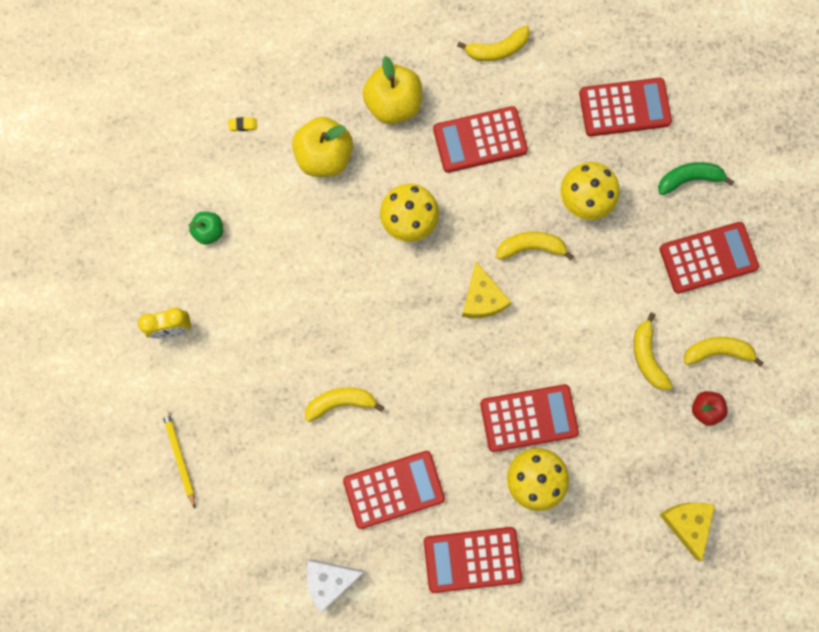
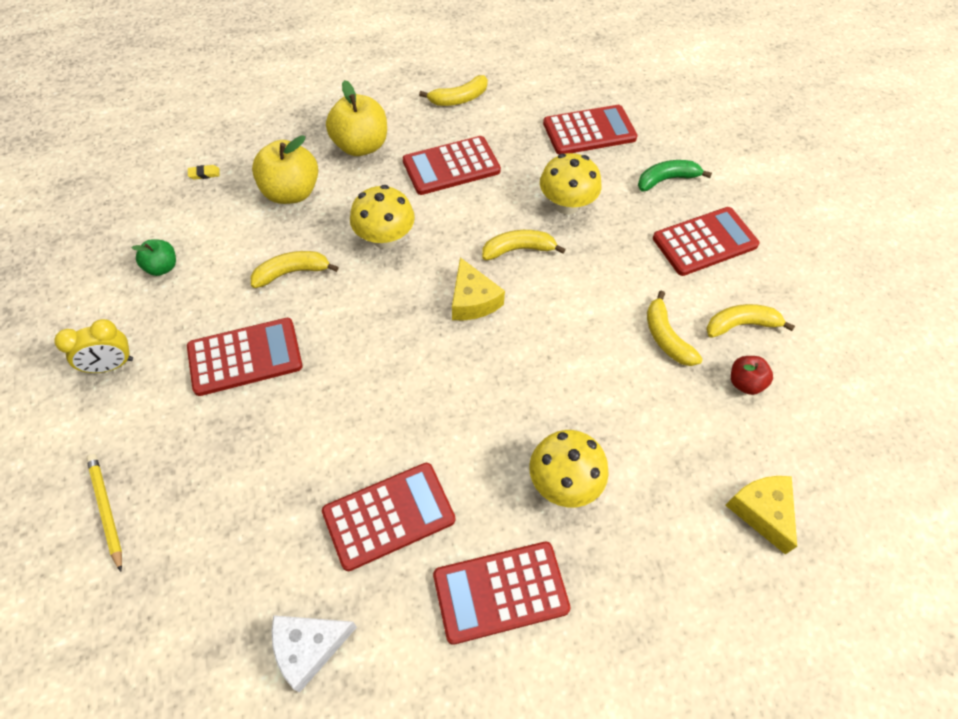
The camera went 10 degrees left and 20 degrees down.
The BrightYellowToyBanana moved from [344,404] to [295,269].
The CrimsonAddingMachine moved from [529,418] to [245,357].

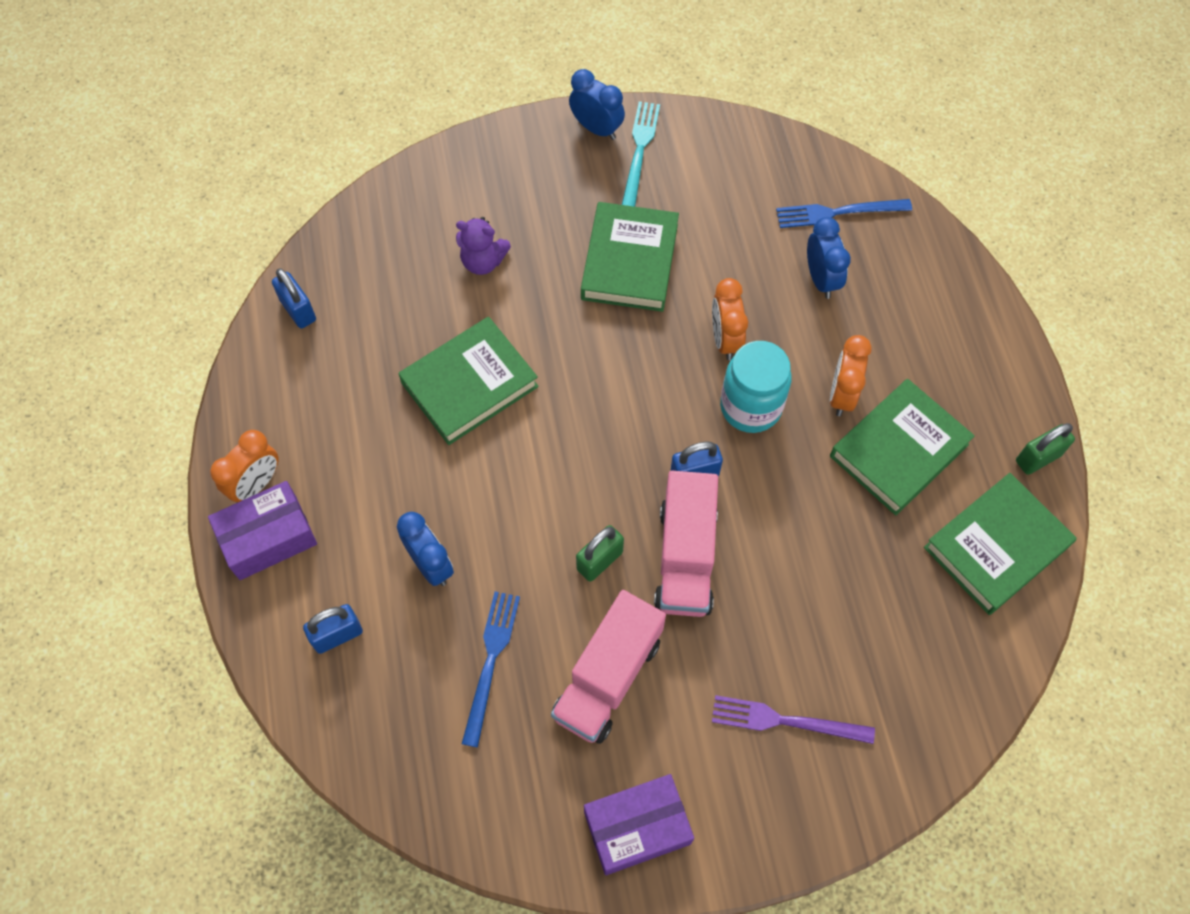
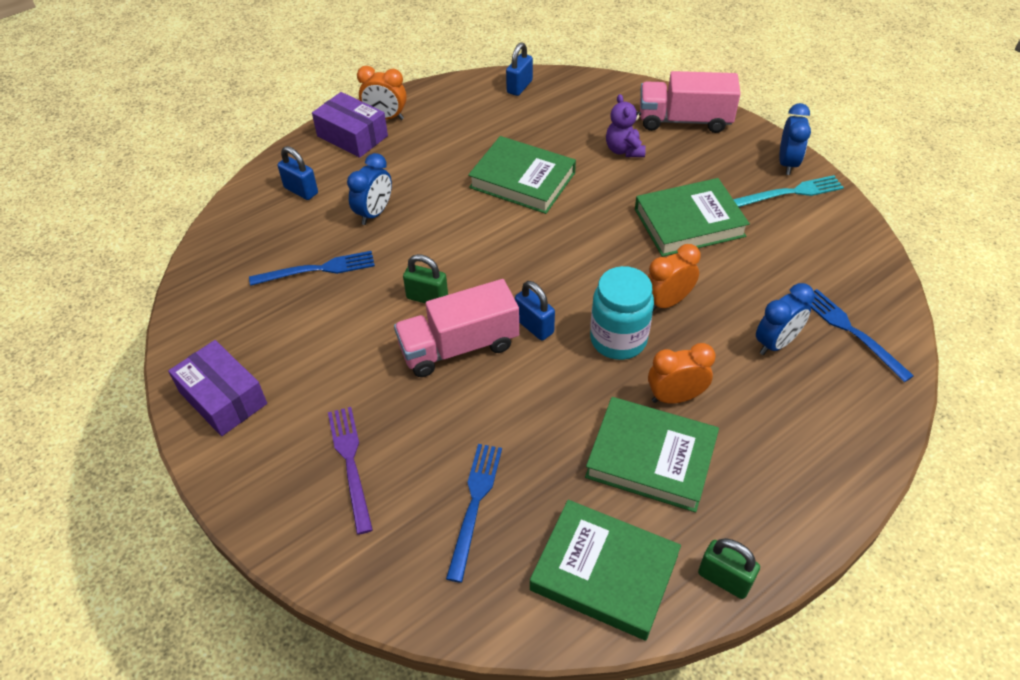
The camera went 65 degrees right and 15 degrees down.
The RoyalBlueFork at [474,513] appeared.
The RosePinkToyTruck moved from [608,667] to [690,102].

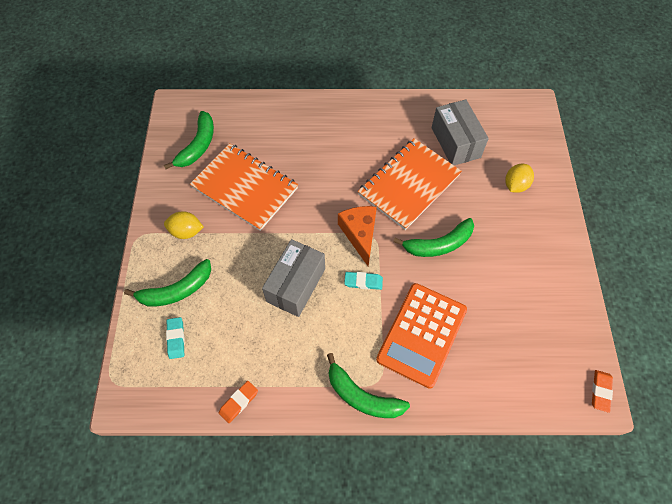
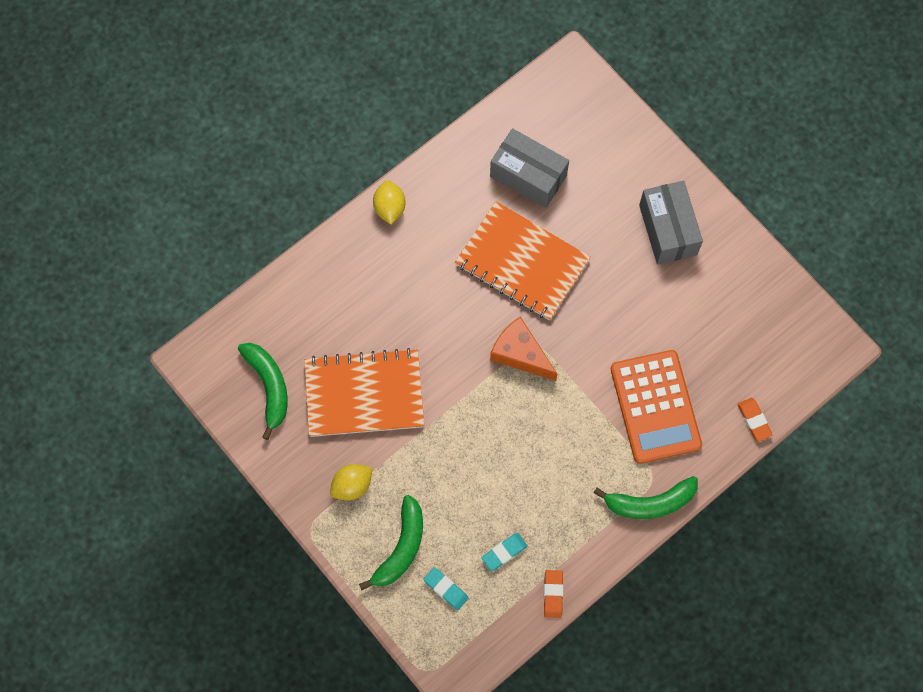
The camera went 40 degrees left and 10 degrees up.
The LeafGreenToyBanana at [433,237] disappeared.
The AshGreyBox moved from [293,278] to [671,223].
The AquaPencilEraser moved from [363,281] to [504,552].
The BrightYellowToyLemon moved from [519,178] to [389,202].
The OrangePencilEraser moved from [602,391] to [755,420].
The OrangeExerciseBook at [410,184] turned 60 degrees counterclockwise.

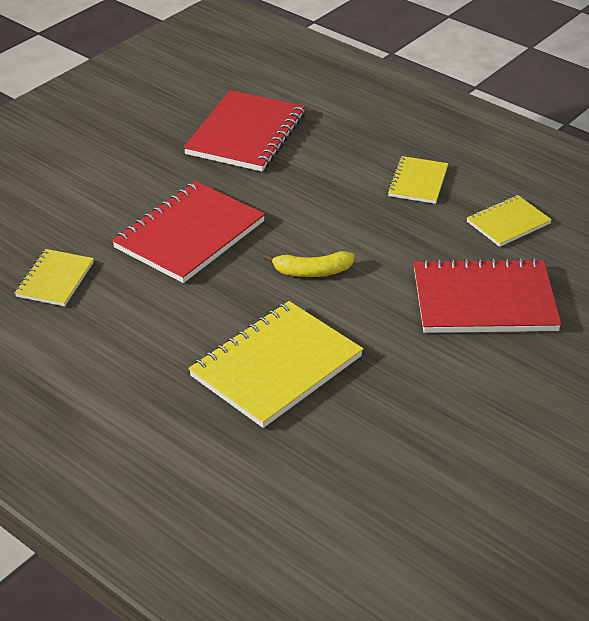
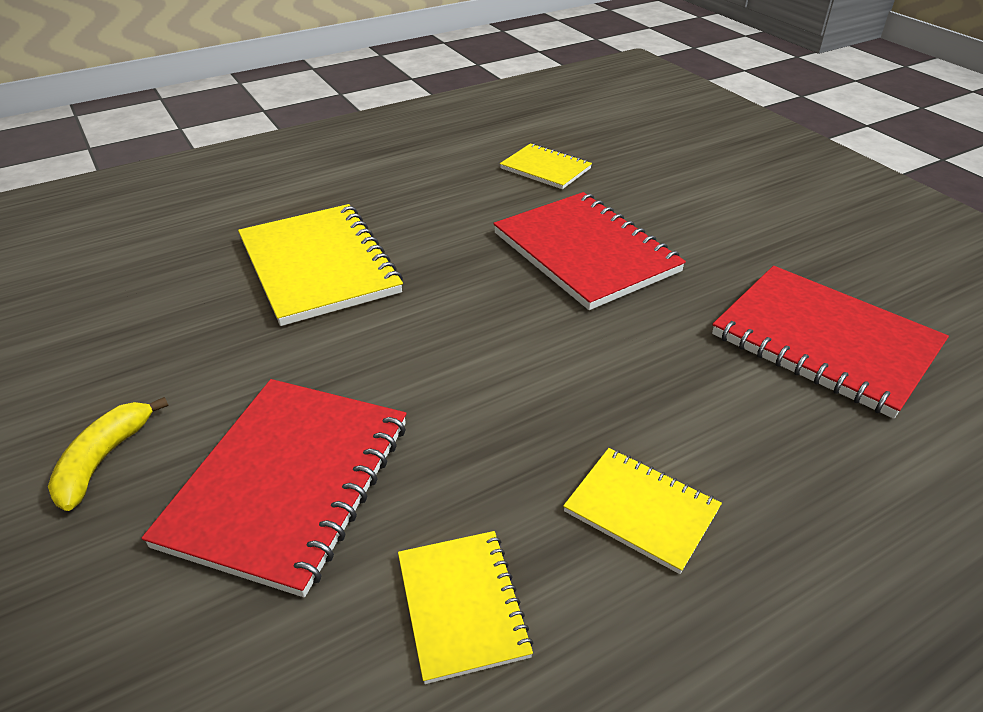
The camera went 110 degrees right and 0 degrees up.
The BrightYellowToyBanana moved from [309,264] to [108,454].

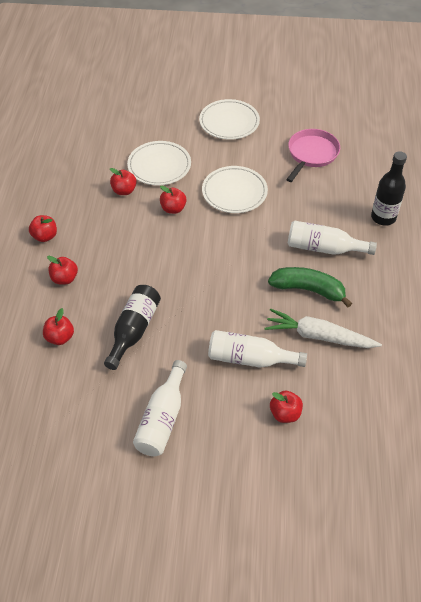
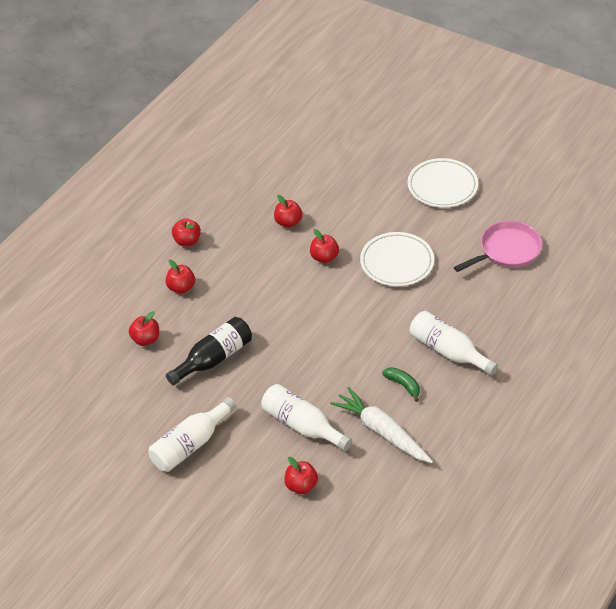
The camera went 30 degrees right and 5 degrees down.
The SnowWhitePlate at [159,163] disappeared.
The BlackFlask at [389,188] disappeared.
The LeafGreenToyBanana at [310,287] changed to 0.55 times the size.

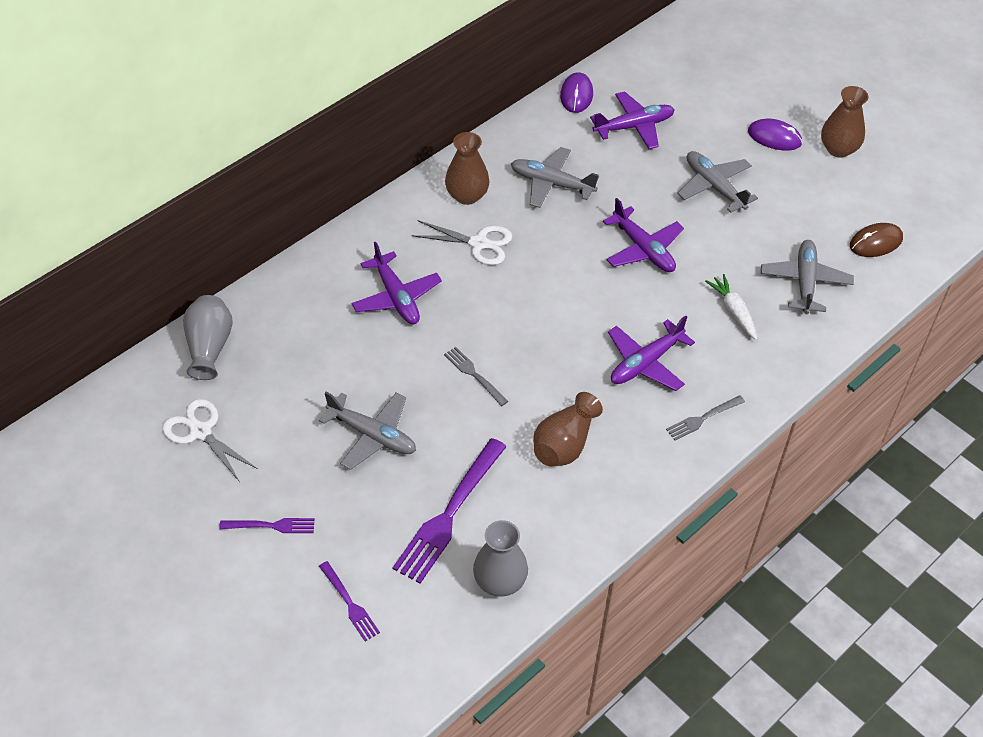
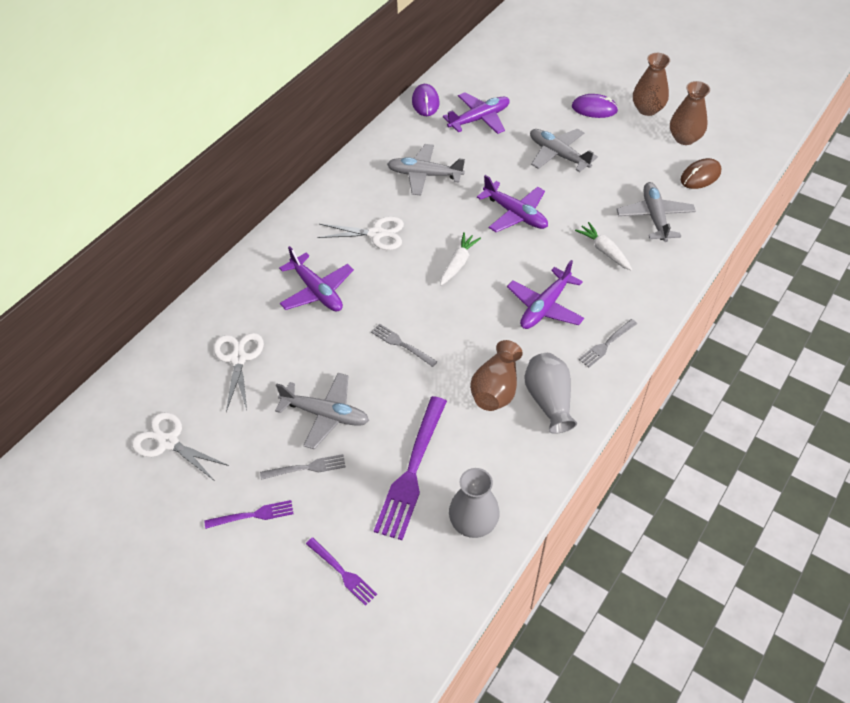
The camera went 10 degrees left and 0 degrees up.
The SnowWhitePairOfScissors at [238,372] appeared.
The AshGreyFork at [303,467] appeared.
The SnowWhiteToyCarrot at [460,258] appeared.
The AshGreyTallVase moved from [208,337] to [550,393].
The DarkBrownTallVase moved from [467,168] to [690,113].

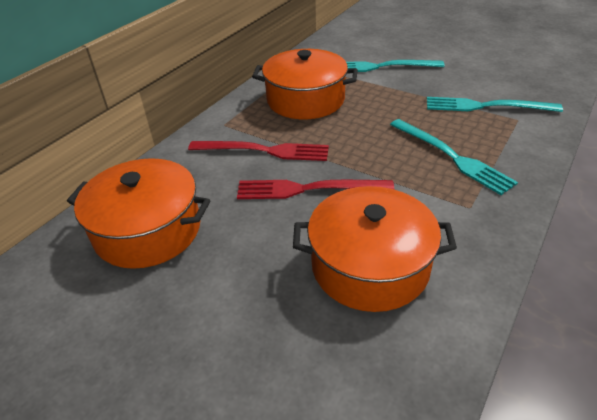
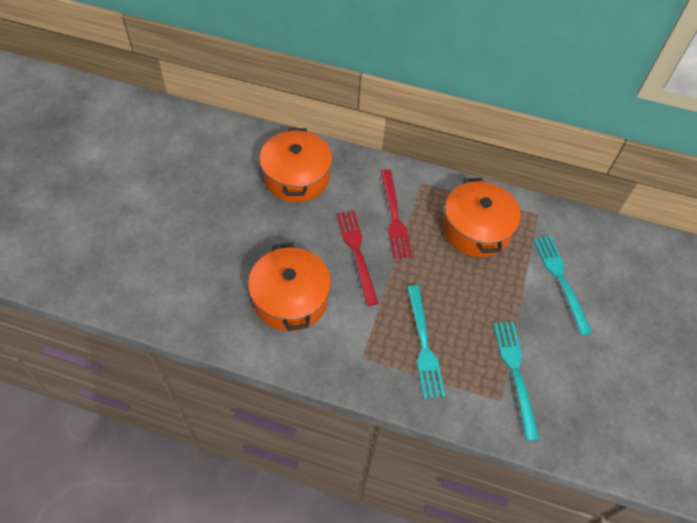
The camera went 70 degrees right and 15 degrees up.
The AquaFork at [454,157] turned 45 degrees counterclockwise.

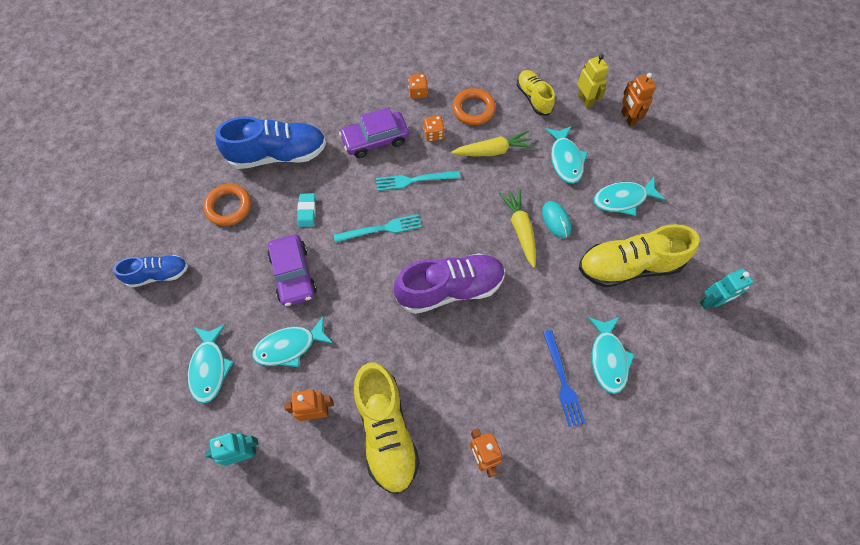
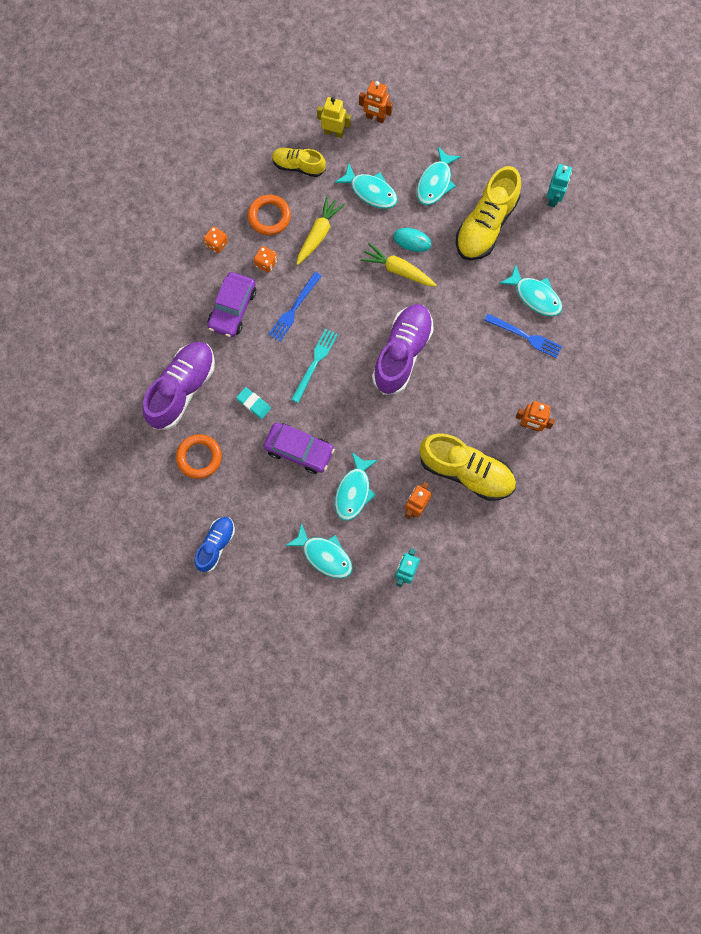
The camera went 50 degrees left and 10 degrees up.
The RoyalBlueSneaker at [270,142] became the PurpleSneaker at [179,385].
The AquaFork at [418,181] became the RoyalBlueFork at [294,307].

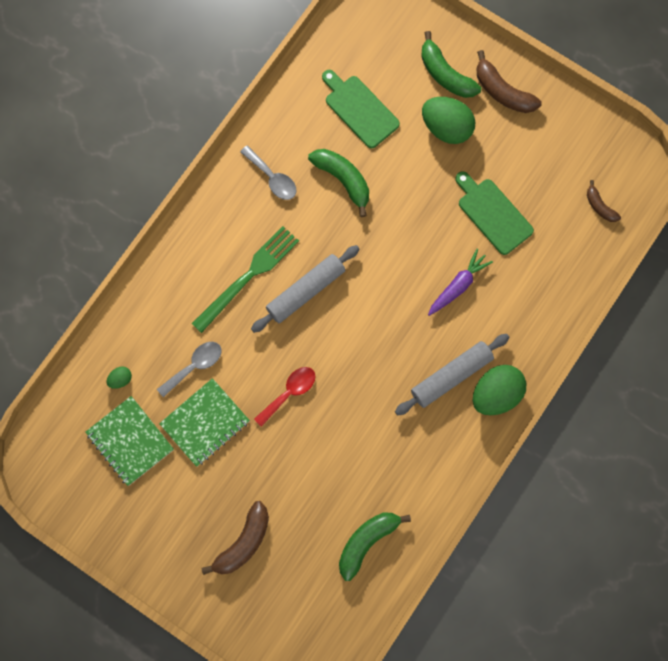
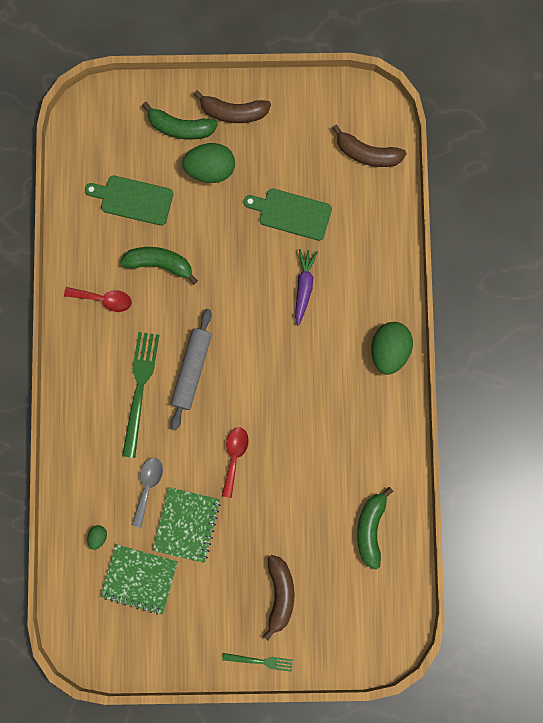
The camera went 35 degrees left and 5 degrees up.
The AshGreyRollingPin at [452,374] disappeared.
The LeafGreenFork at [257,662] appeared.
The AshGreyTablespoon at [268,172] became the CrimsonTablespoon at [98,299].
The DarkBrownToyBanana at [604,201] changed to 1.73 times the size.

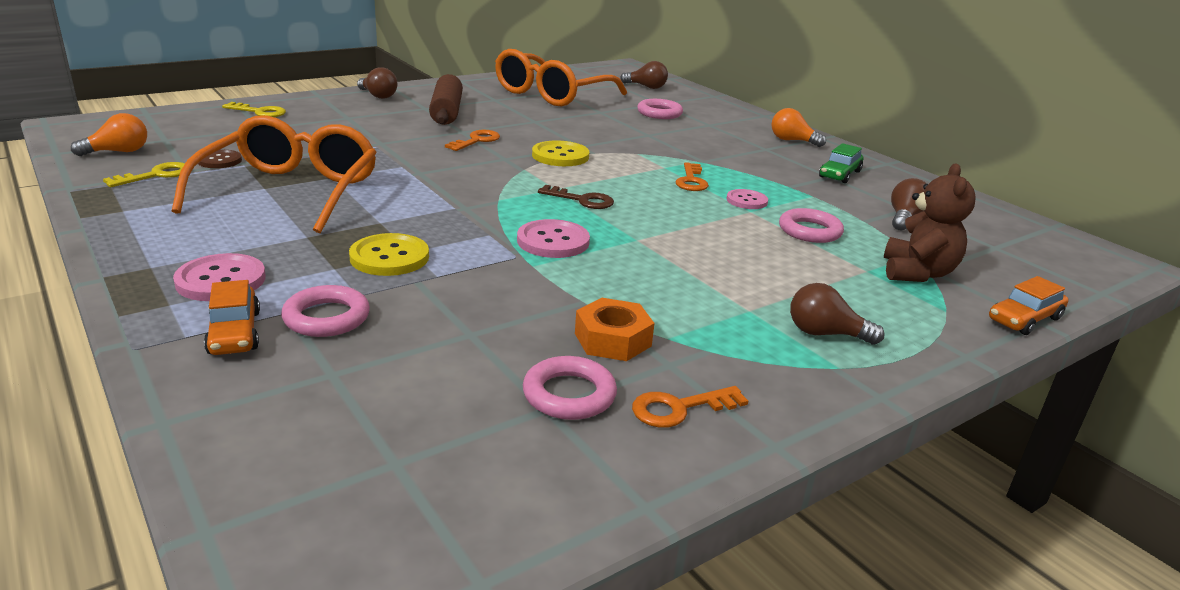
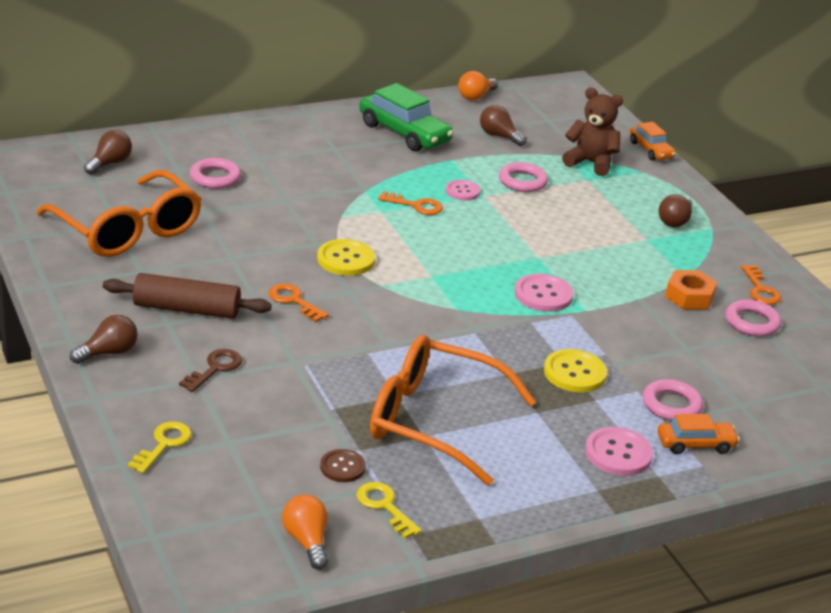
The camera went 80 degrees left and 5 degrees up.
The DarkBrownDoorKey moved from [576,197] to [210,370].
The OrangeLightbulb moved from [798,127] to [478,85].
The LeafGreenAutomobile at [841,163] changed to 1.74 times the size.

